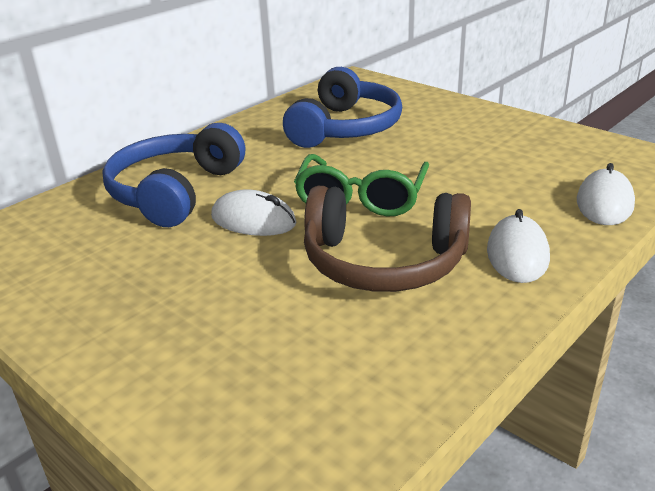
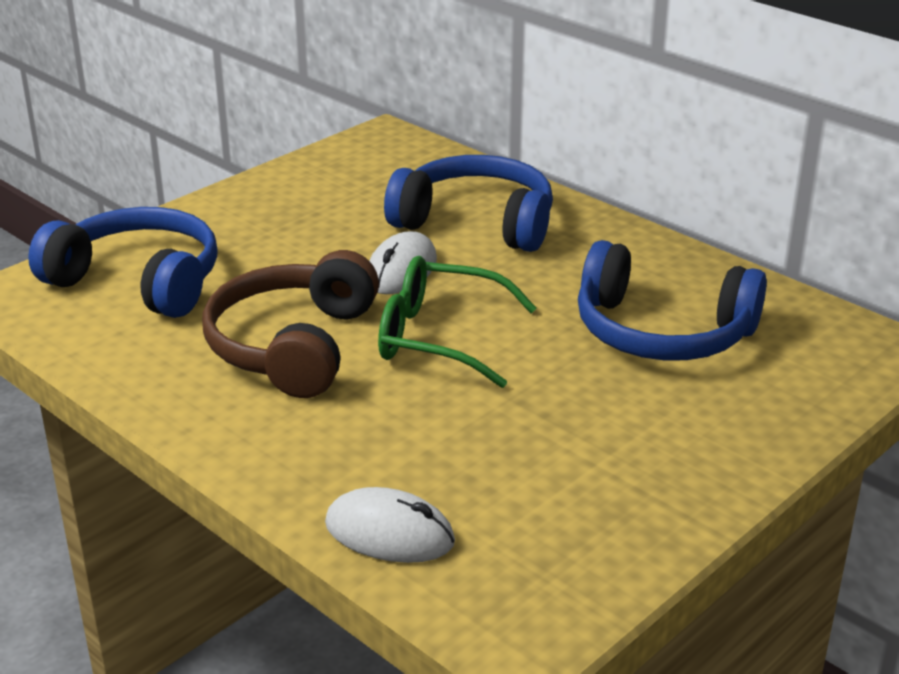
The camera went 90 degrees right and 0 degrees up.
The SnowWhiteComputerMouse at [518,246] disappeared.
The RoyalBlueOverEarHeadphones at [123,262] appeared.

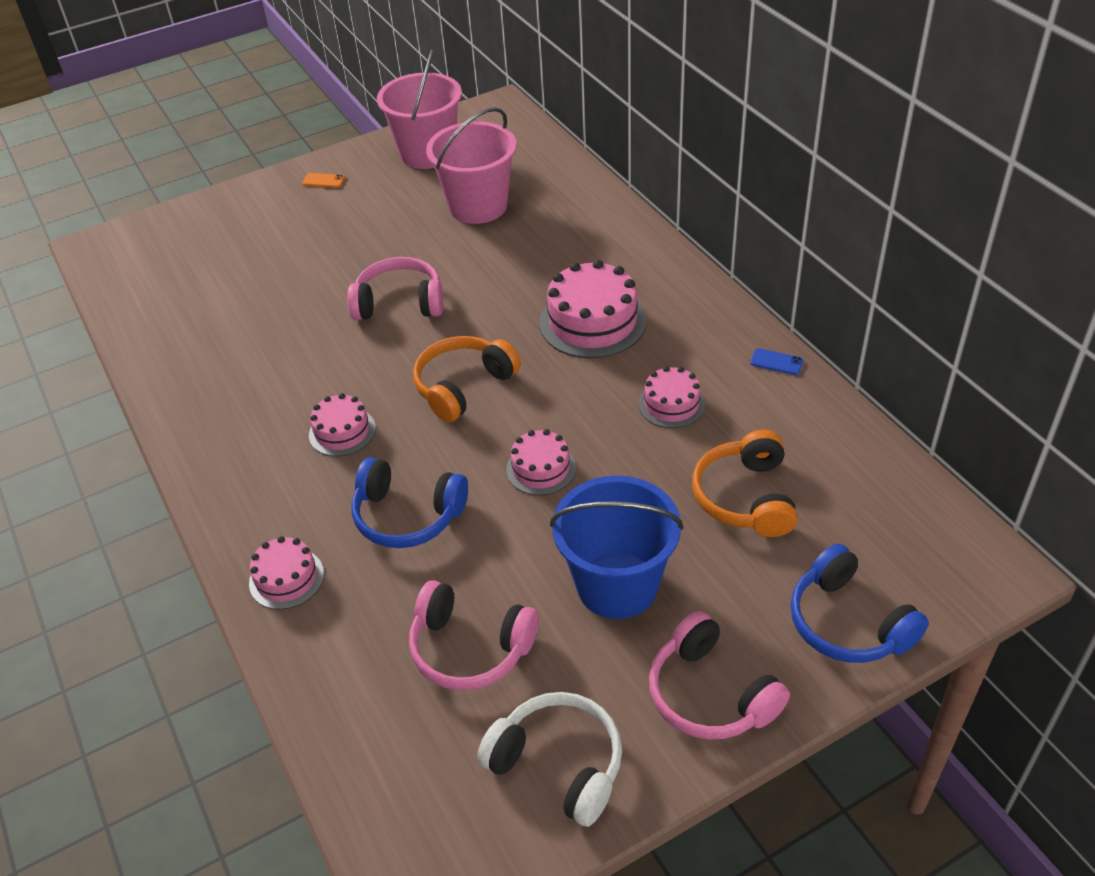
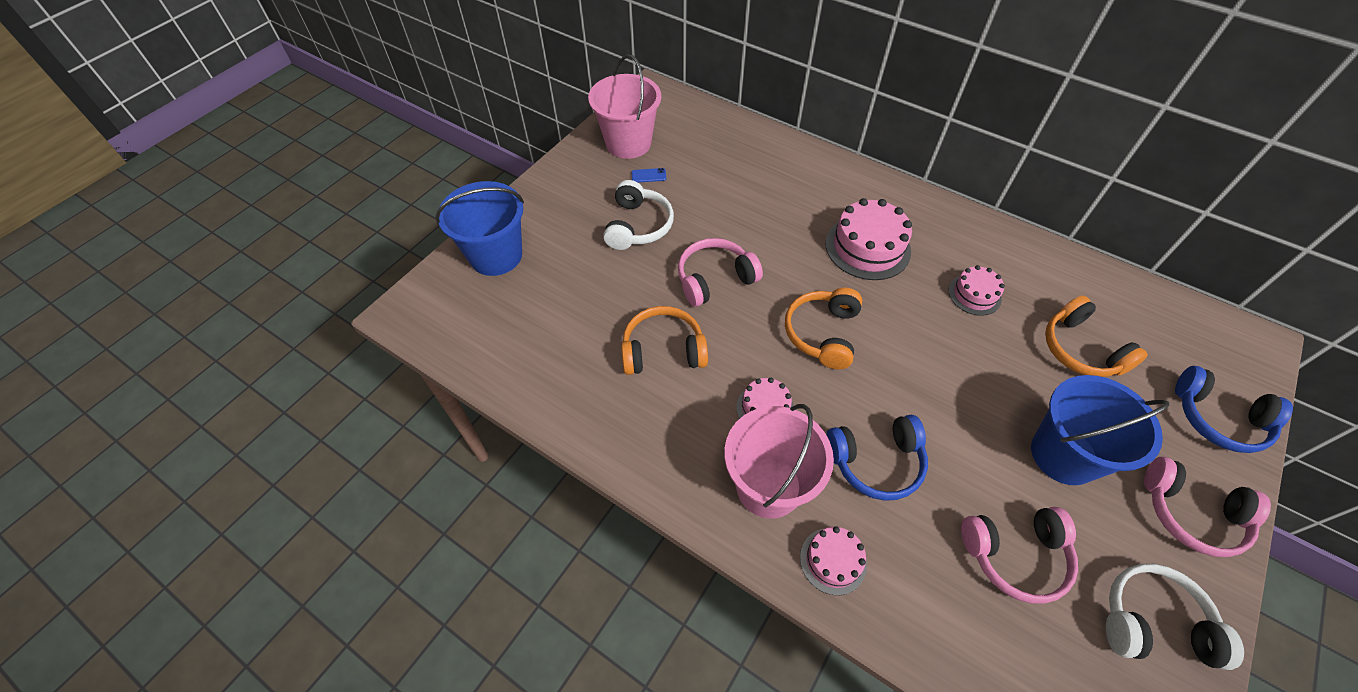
The camera went 30 degrees left and 10 degrees up.
The OrangeMobilePhone at [323,180] disappeared.
The RosePinkLayerCake at [541,462] disappeared.
The RoyalBlueSandBucket at [479,228] appeared.
The SnowWhiteOverEarHeadphones at [638,215] appeared.
The OrangeOverEarHeadphones at [664,340] appeared.
The RosePinkSandBucket moved from [471,165] to [779,461].
The RoyalBlueMobilePhone moved from [776,361] to [649,175].

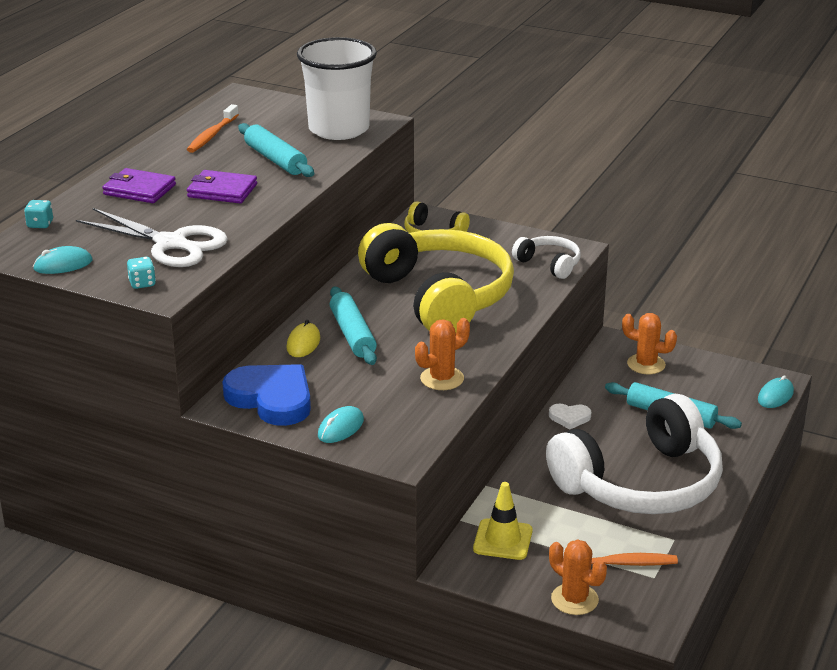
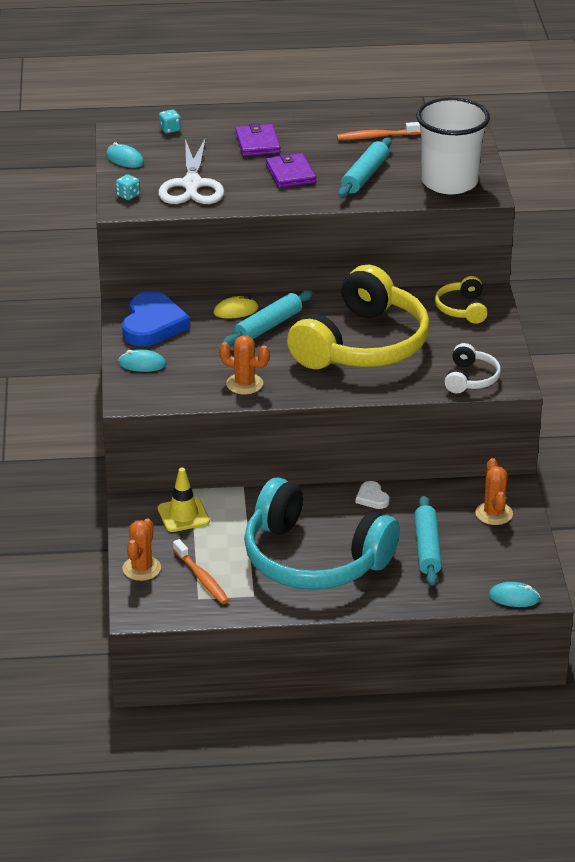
The camera went 60 degrees right and 5 degrees up.
The SnowWhiteOverEarHeadphones at [634,454] became the AquaOverEarHeadphones at [322,534].

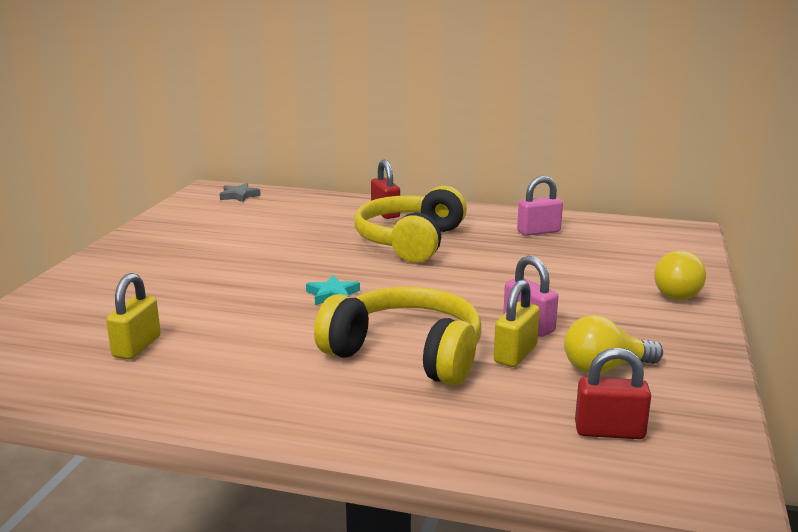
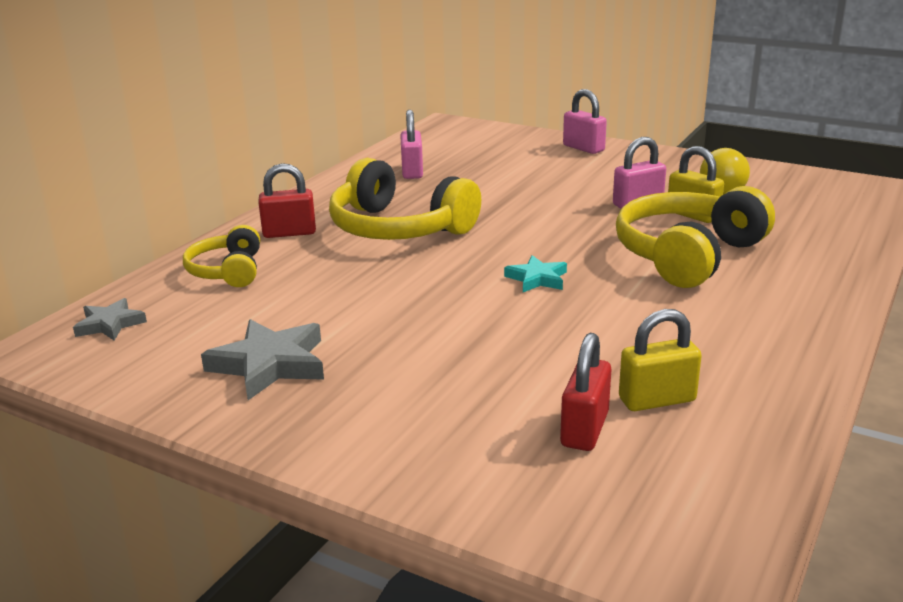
The camera went 75 degrees left and 5 degrees up.
The BrightYellowOverEarHeadphones at [221,256] appeared.
The AshGreyStarShape at [262,359] appeared.
The CrimsonPadlock moved from [613,393] to [585,392].
The BrightYellowLightbulb at [680,275] was replaced by the RosePinkPadlock at [585,121].
The BrightYellowPadlock at [133,316] turned 45 degrees counterclockwise.

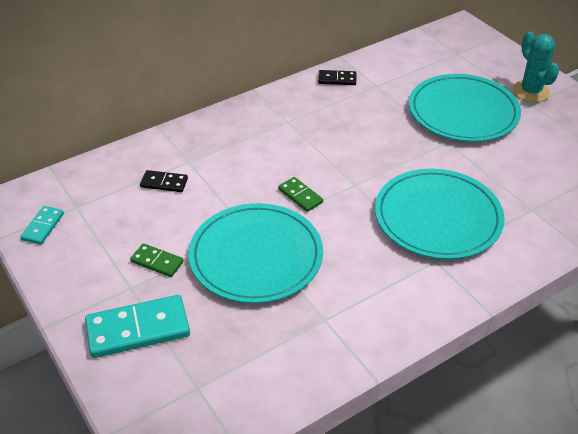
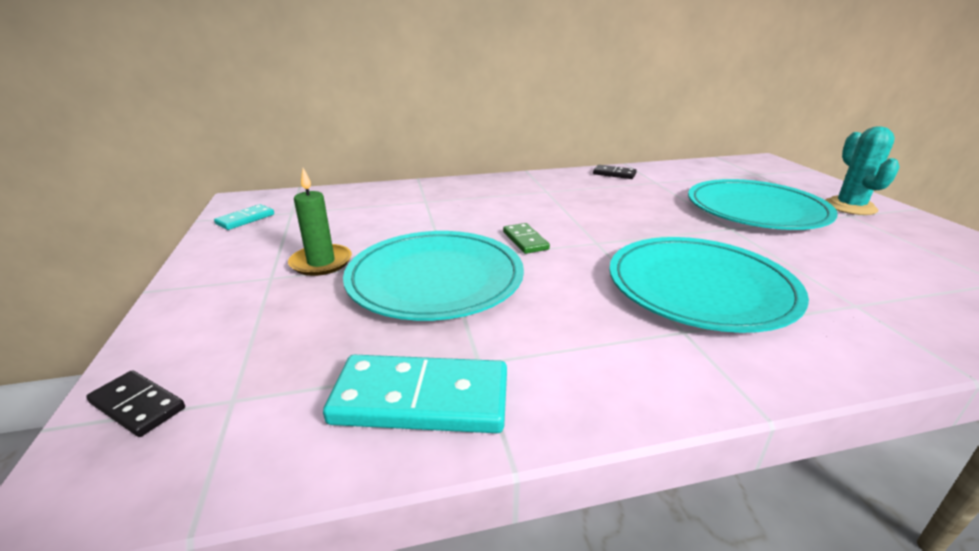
The camera went 20 degrees right and 15 degrees down.
The AquaDomino moved from [137,326] to [415,394].
The BlackDomino moved from [164,181] to [135,403].
The LeafGreenDomino at [157,260] was replaced by the LeafGreenWaxCandle at [320,222].

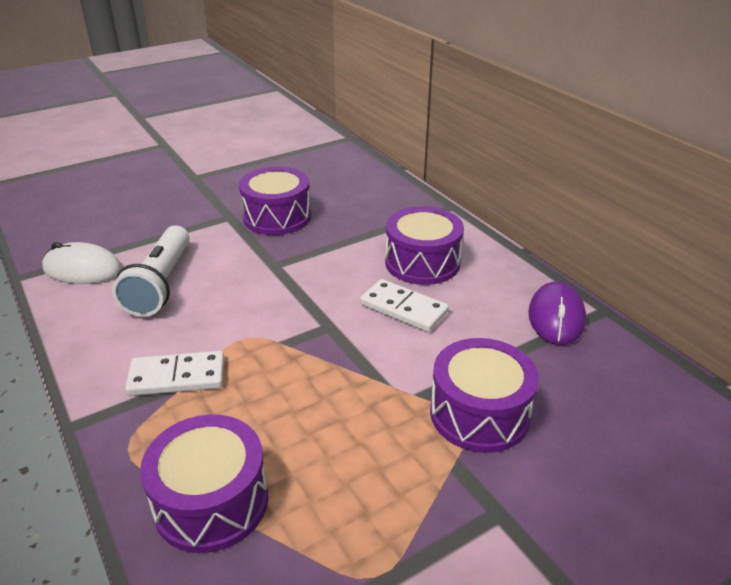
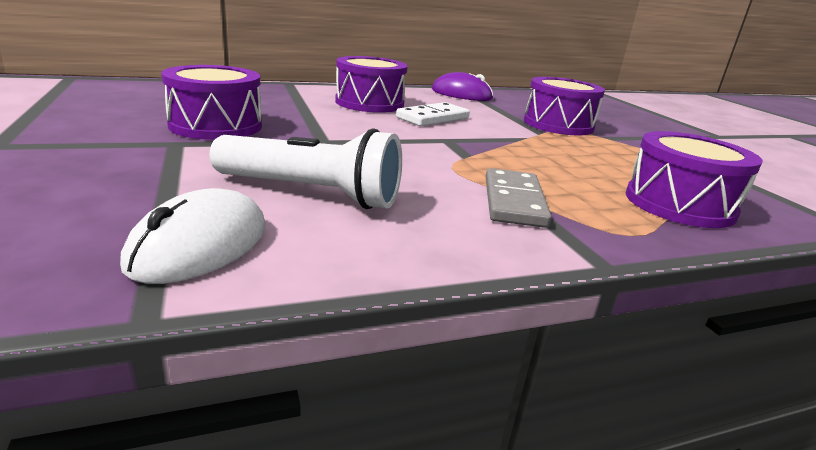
The camera went 80 degrees left and 10 degrees down.
The SnowWhiteDomino at [174,373] became the AshGreyDomino at [518,198].

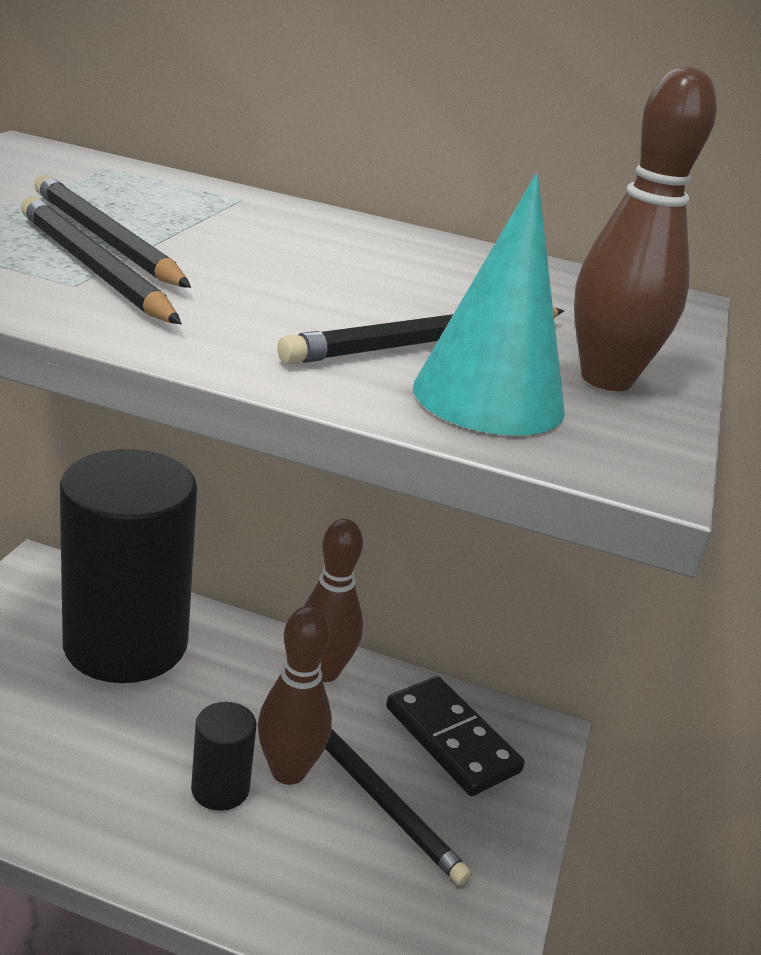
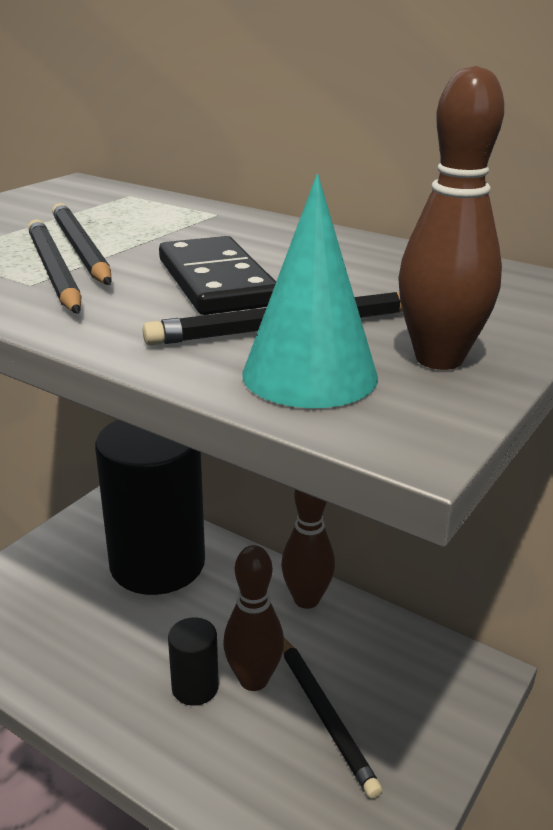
The camera went 20 degrees right and 0 degrees up.
The BlackDomino moved from [455,736] to [217,275].

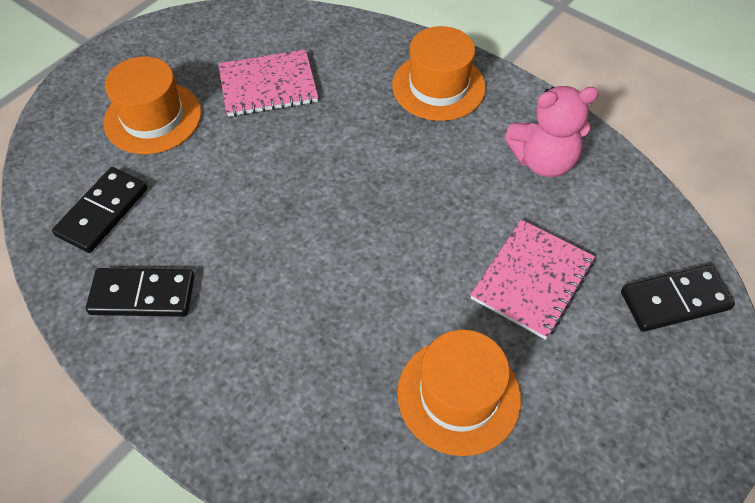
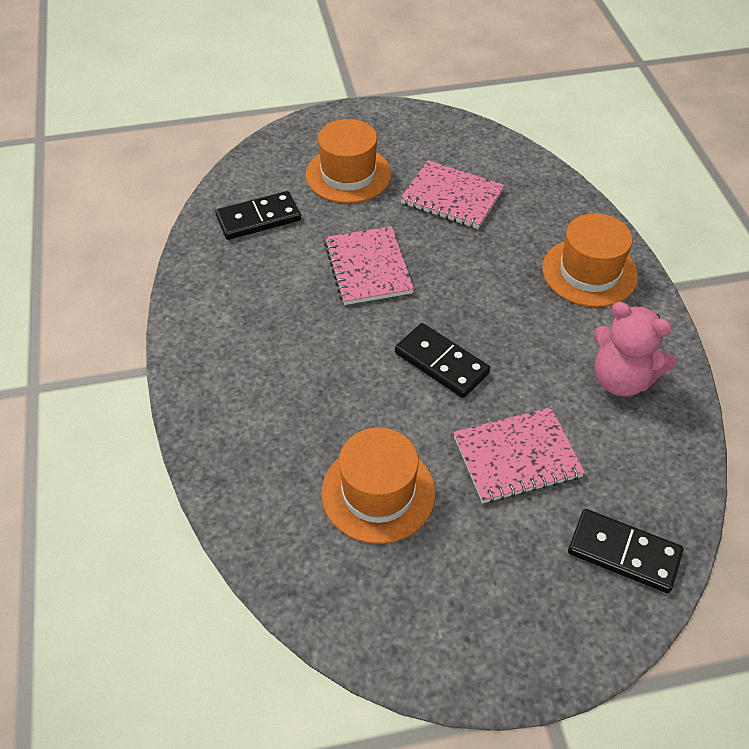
The camera went 40 degrees right and 5 degrees down.
The RosePinkExerciseBook at [369,265] appeared.
The BlackDomino moved from [140,292] to [442,360].

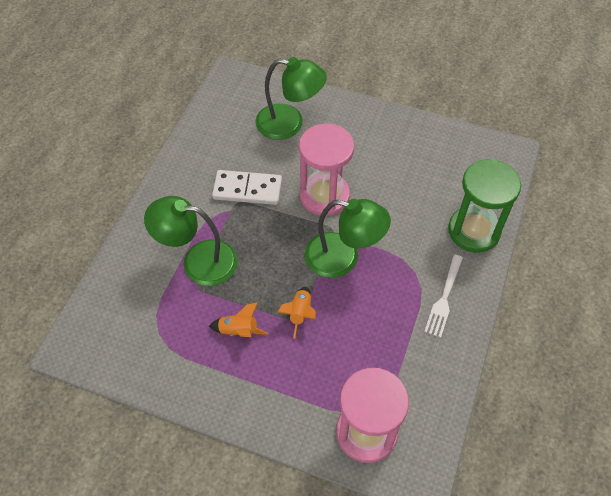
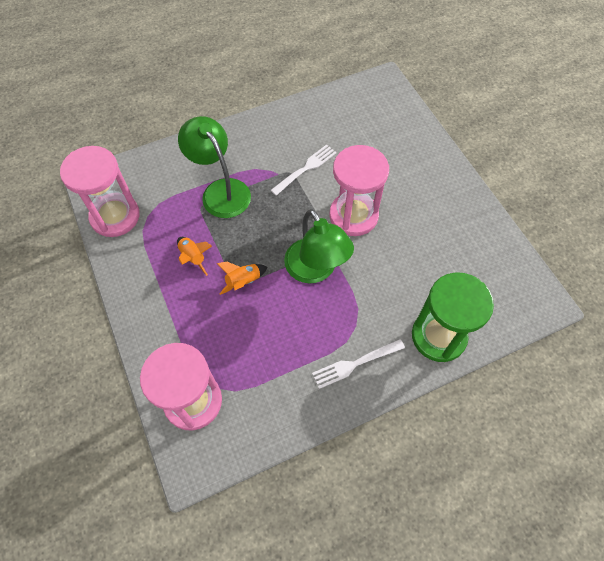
The camera went 45 degrees right and 5 degrees up.
The LeafGreenLamp at [291,98] disappeared.
The RosePinkSandglass at [100,191] appeared.
The SnowWhiteDomino at [247,187] was replaced by the SnowWhiteFork at [303,170].

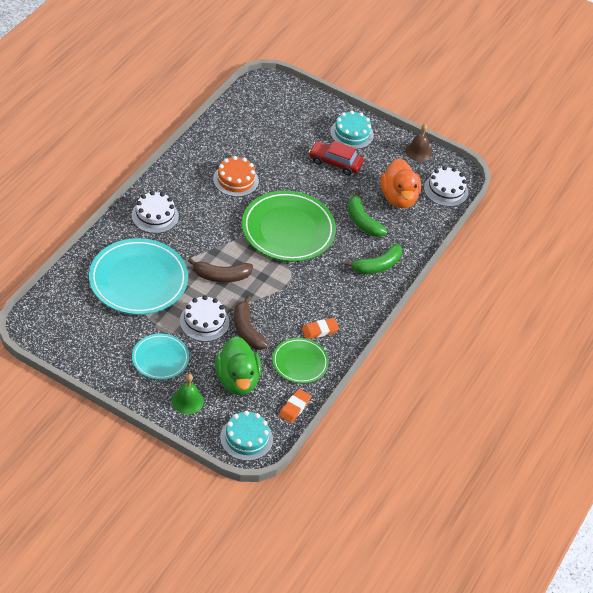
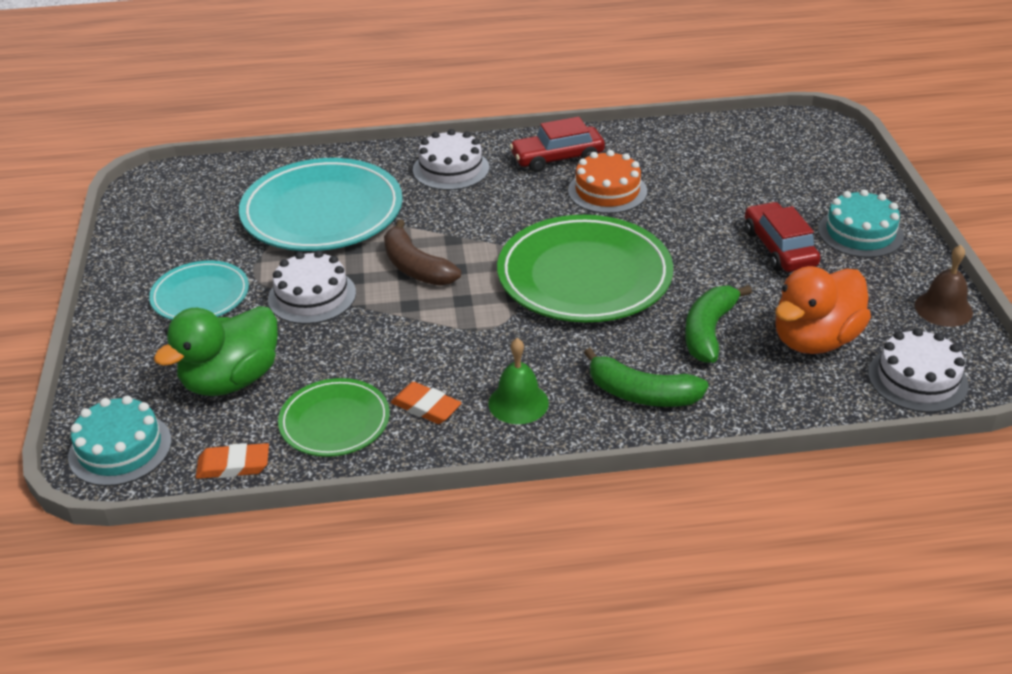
The camera went 60 degrees right and 10 degrees down.
The DarkBrownToyBanana at [251,322] disappeared.
The CrimsonAutomobile at [557,144] appeared.
The LeafGreenHandBell moved from [188,394] to [518,381].

